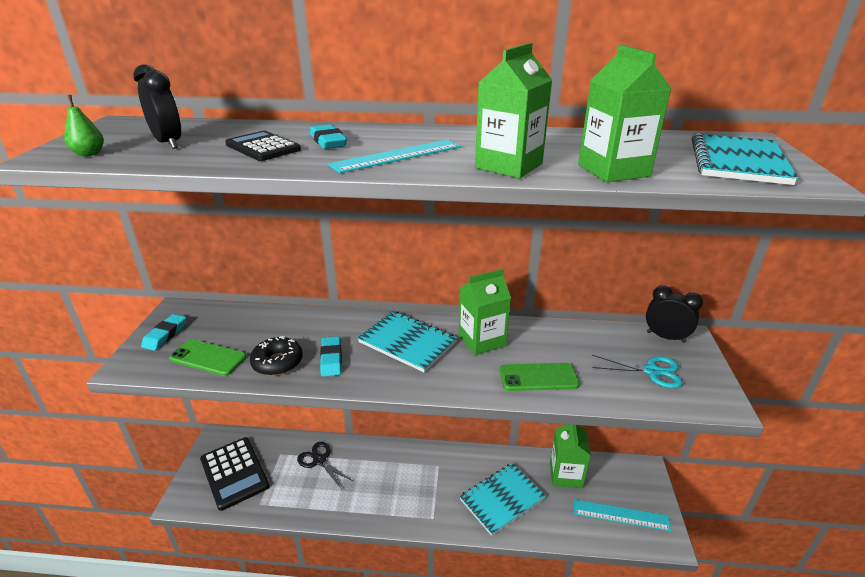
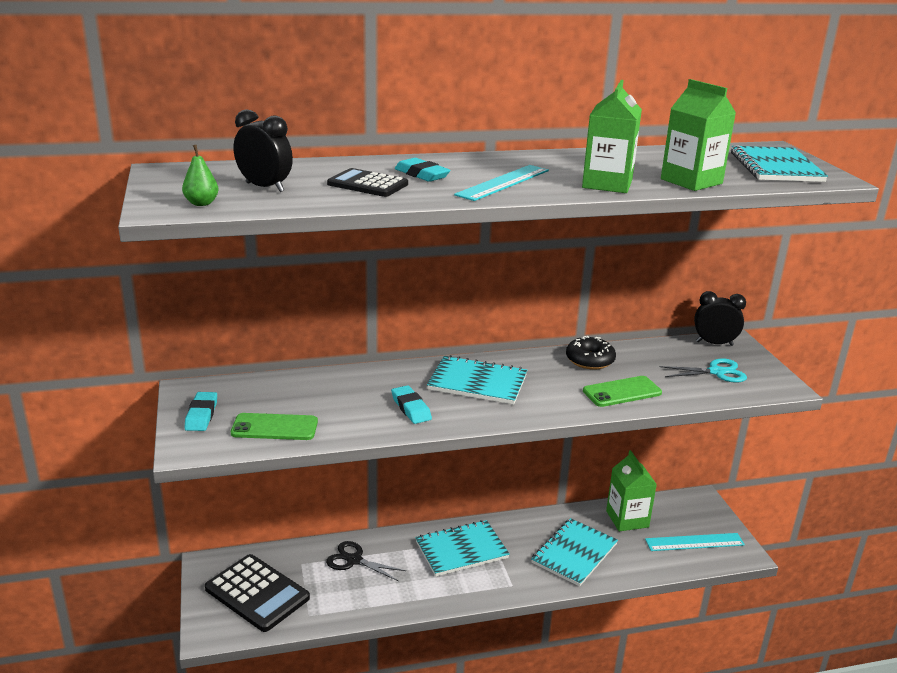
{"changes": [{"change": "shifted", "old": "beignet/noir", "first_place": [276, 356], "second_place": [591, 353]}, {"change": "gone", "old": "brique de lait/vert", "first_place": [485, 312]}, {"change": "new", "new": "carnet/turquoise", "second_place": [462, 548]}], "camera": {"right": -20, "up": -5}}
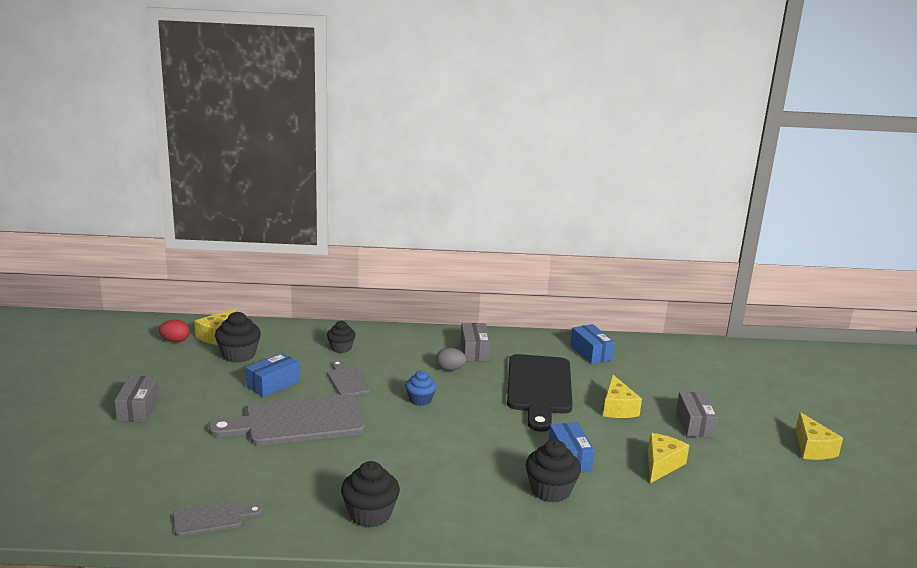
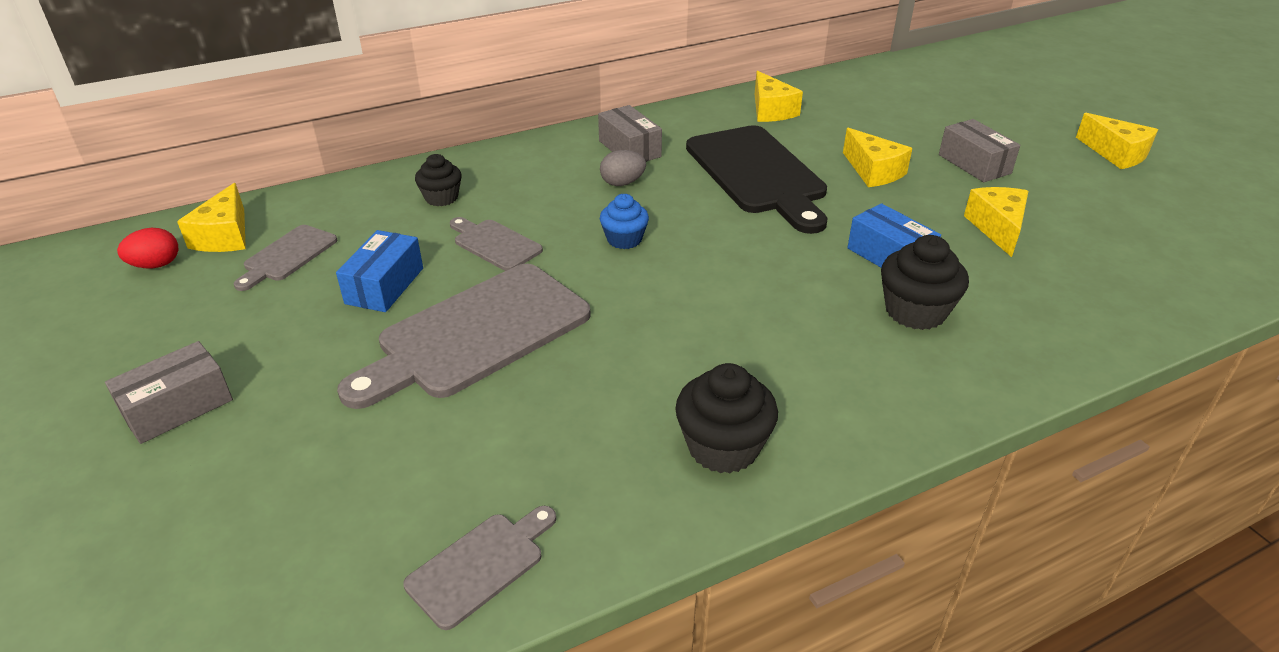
{"changes": [{"change": "rotated", "old": "boîte/gris", "first_place": [137, 399], "second_place": [169, 392], "degrees": 75}, {"change": "swapped", "old": "muffin/noir", "new": "planche à découper/gris", "first_place": [238, 337], "second_place": [285, 258]}, {"change": "swapped", "old": "boîte/bleu", "new": "fromage/jaune", "first_place": [592, 344], "second_place": [779, 96]}], "camera": {"right": -25, "up": 15}}
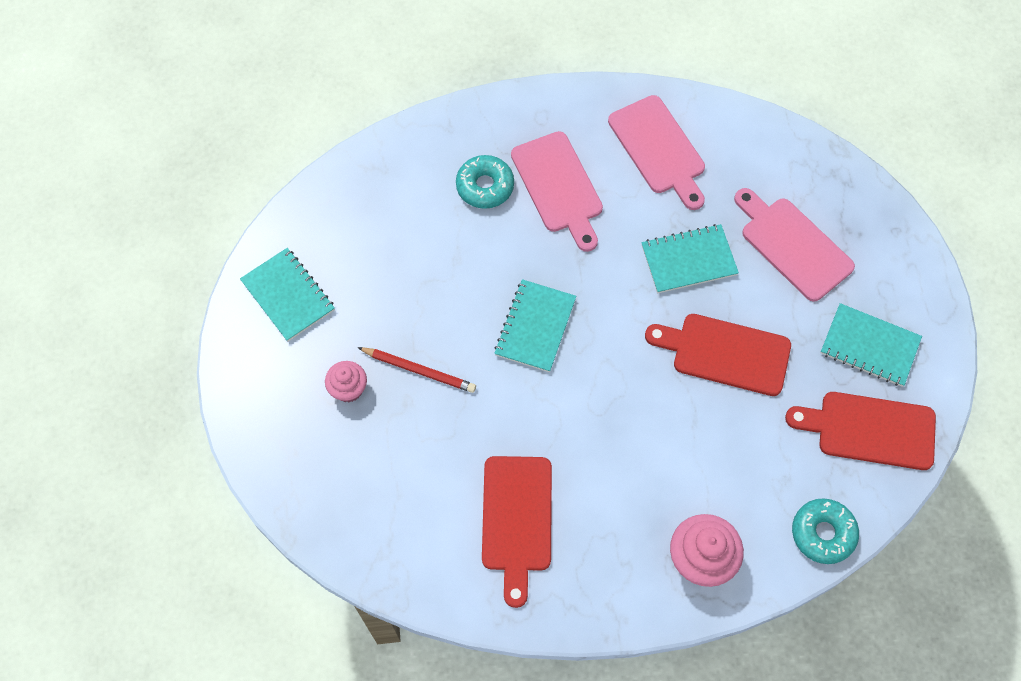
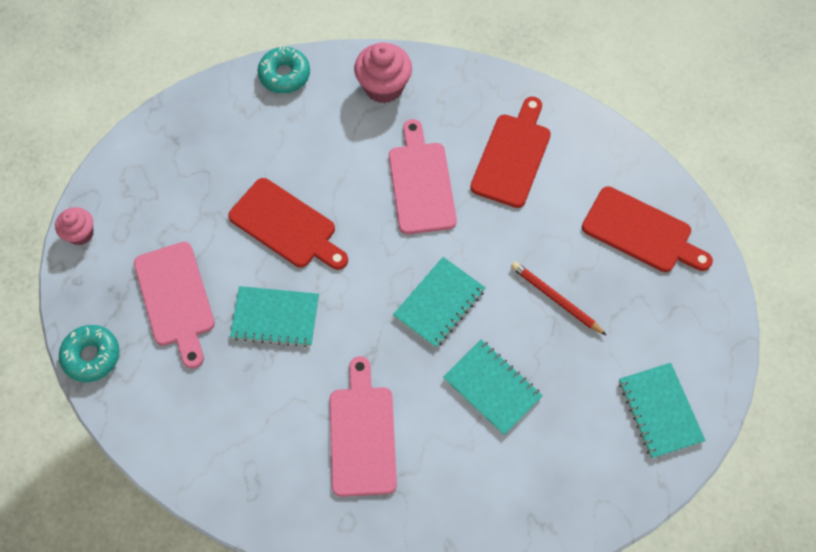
{"changes": [{"change": "shifted", "old": "muffin/rose", "first_place": [346, 381], "second_place": [74, 226]}, {"change": "shifted", "old": "beignet/turquoise", "first_place": [485, 182], "second_place": [89, 353]}, {"change": "shifted", "old": "planche à découper/rose", "first_place": [656, 152], "second_place": [423, 176]}, {"change": "shifted", "old": "planche à découper/rouge", "first_place": [860, 431], "second_place": [647, 229]}, {"change": "shifted", "old": "carnet/turquoise", "first_place": [871, 345], "second_place": [493, 387]}], "camera": {"right": -160, "up": 0}}
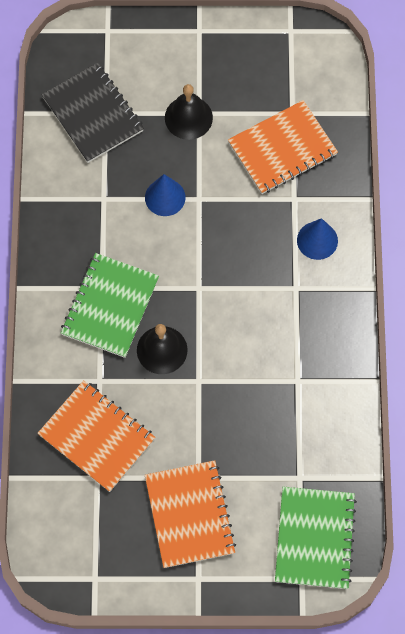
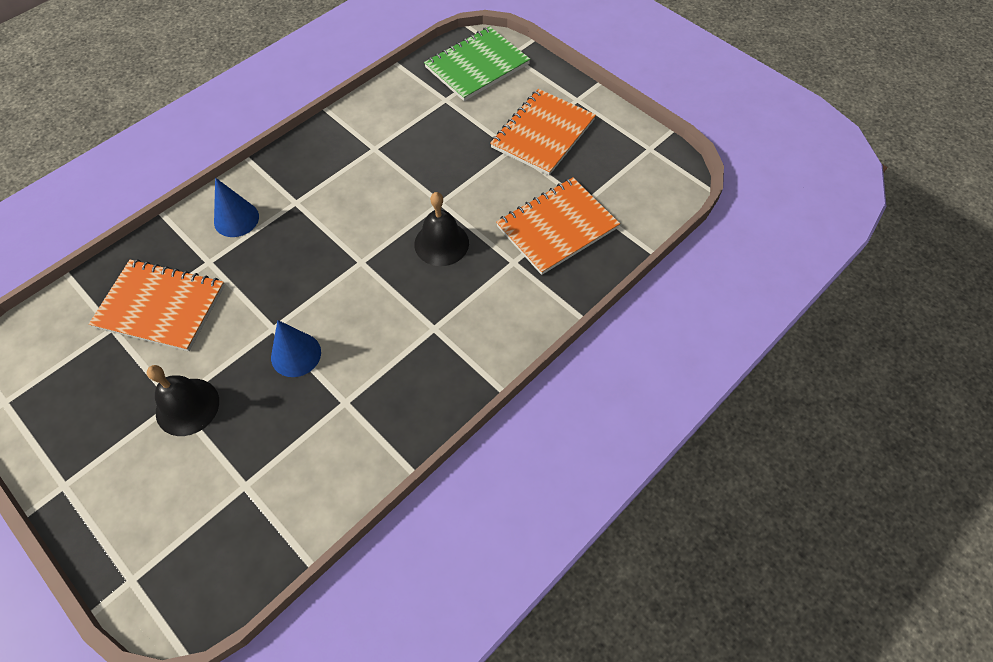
{"changes": [{"change": "rotated", "old": "carnet/orange", "first_place": [96, 436], "second_place": [558, 226], "degrees": 60}, {"change": "gone", "old": "carnet/noir", "first_place": [93, 113]}, {"change": "gone", "old": "carnet/vert", "first_place": [110, 305]}], "camera": {"right": -135, "up": -10}}
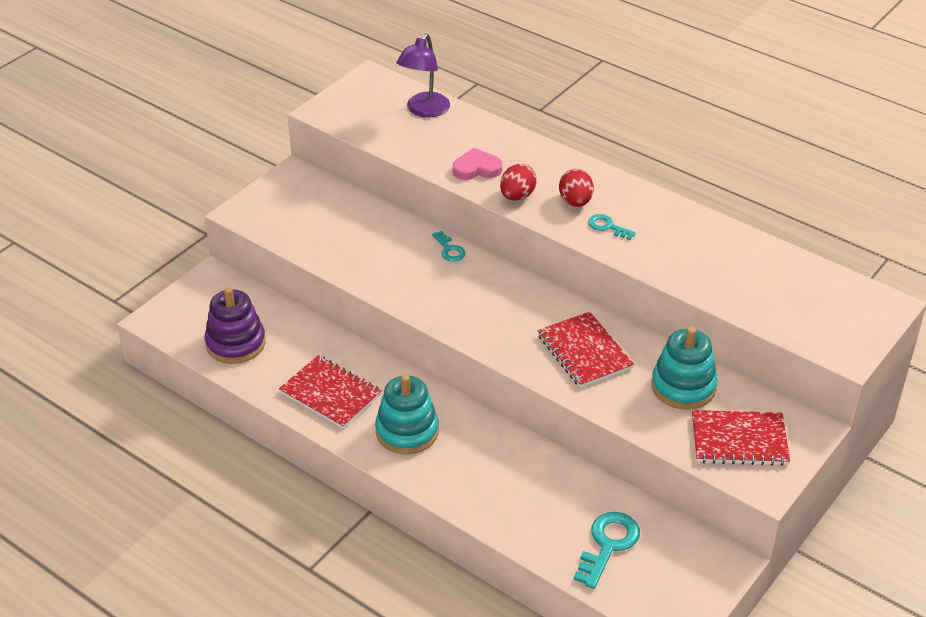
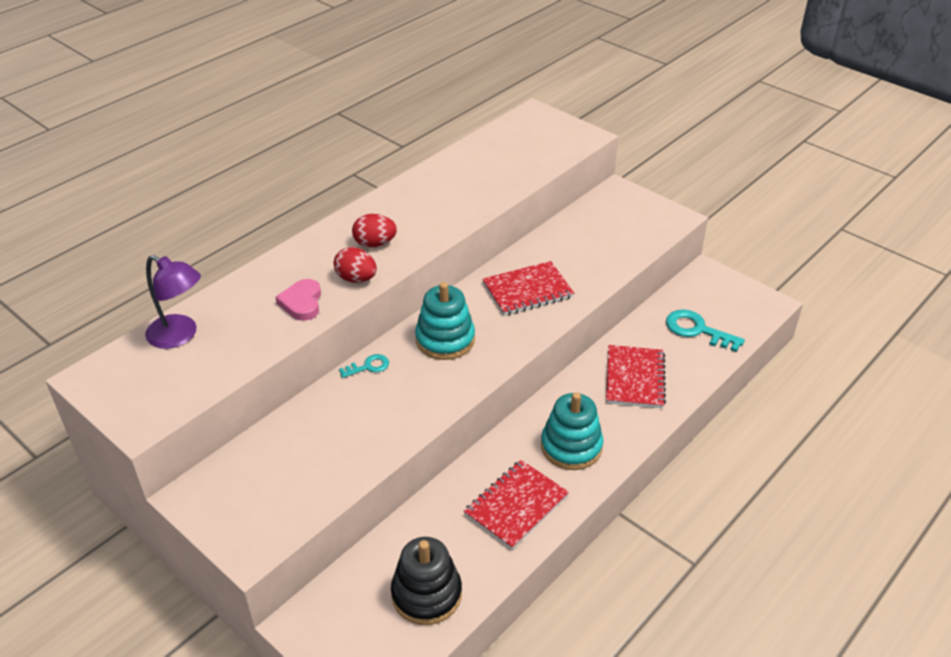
{"changes": [{"change": "repainted", "old": "jouet à empiler/violet", "new": "jouet à empiler/noir", "first_place": [235, 325], "second_place": [426, 581]}, {"change": "gone", "old": "clé/turquoise", "first_place": [612, 227]}, {"change": "shifted", "old": "jouet à empiler/turquoise", "first_place": [684, 368], "second_place": [445, 321]}, {"change": "shifted", "old": "carnet/rouge", "first_place": [741, 438], "second_place": [636, 376]}], "camera": {"right": -85, "up": 0}}
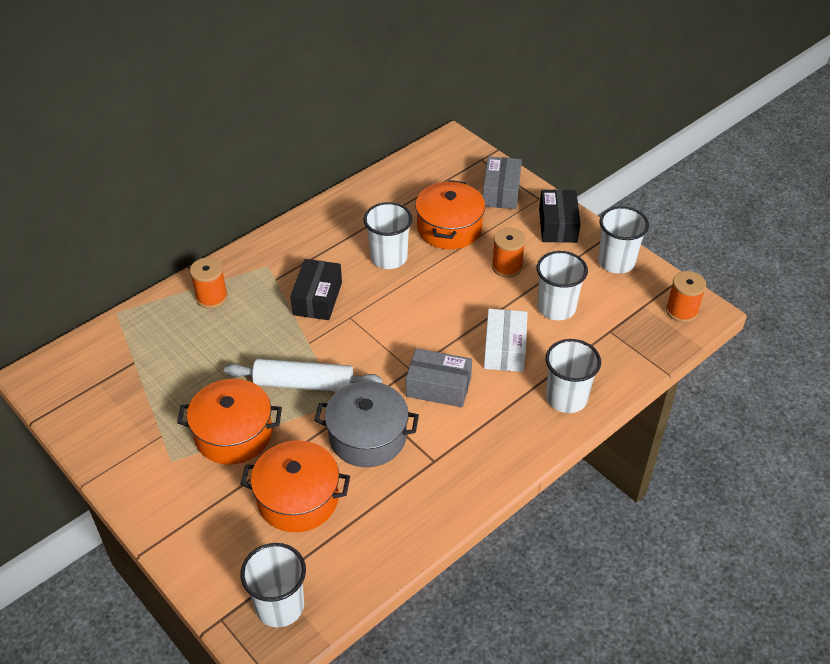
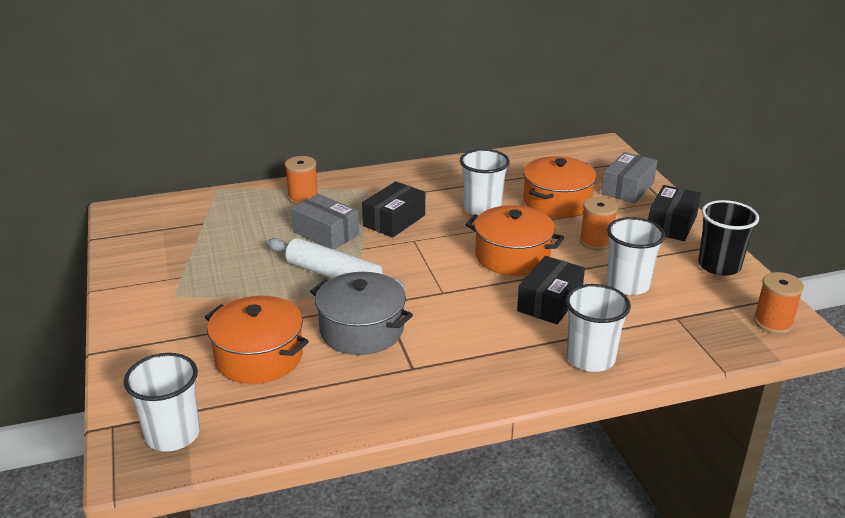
{"changes": [{"change": "shifted", "old": "marmite/orange", "first_place": [229, 422], "second_place": [514, 240]}, {"change": "shifted", "old": "boîte/gris", "first_place": [439, 377], "second_place": [325, 222]}, {"change": "repainted", "old": "boîte/blanc", "new": "boîte/noir", "first_place": [506, 340], "second_place": [551, 290]}, {"change": "repainted", "old": "gobelet/blanc", "new": "gobelet/noir", "first_place": [623, 240], "second_place": [728, 238]}], "camera": {"right": 25, "up": -15}}
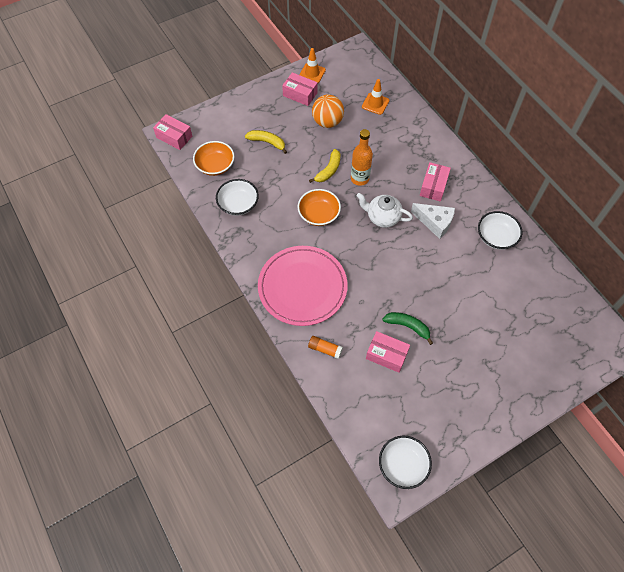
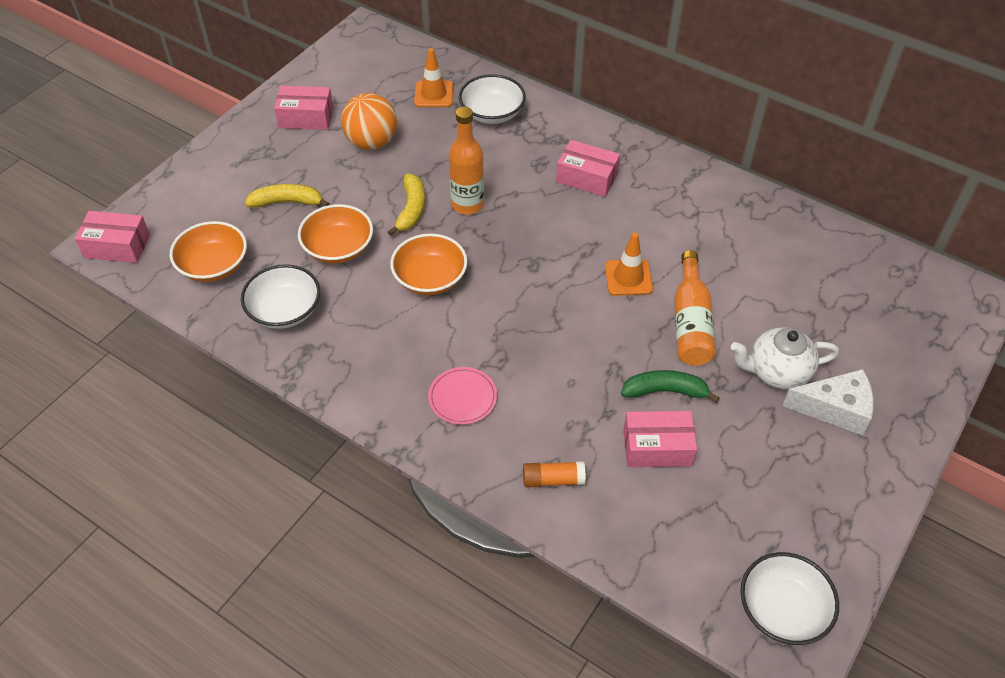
{"changes": [{"change": "scaled", "old": "assiette/rose", "first_place": [303, 286], "second_place": [462, 396], "factor": 0.42}, {"change": "shifted", "old": "cône de chantier/orange", "first_place": [312, 65], "second_place": [629, 264]}, {"change": "shifted", "old": "théière/blanc", "first_place": [385, 210], "second_place": [785, 358]}, {"change": "shifted", "old": "fromage/blanc", "first_place": [433, 221], "second_place": [828, 402]}, {"change": "rotated", "old": "boîte/rose", "first_place": [435, 182], "second_place": [588, 168], "degrees": -60}, {"change": "shifted", "old": "bol/blanc", "first_place": [500, 230], "second_place": [492, 99]}, {"change": "new", "new": "bol/orange", "second_place": [335, 234]}, {"change": "new", "new": "bouteille/orange", "second_place": [695, 308]}], "camera": {"right": -25, "up": -10}}
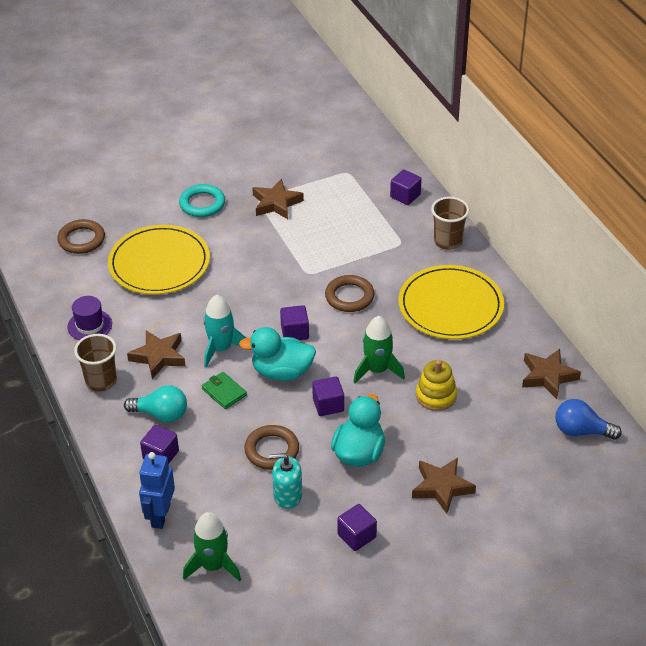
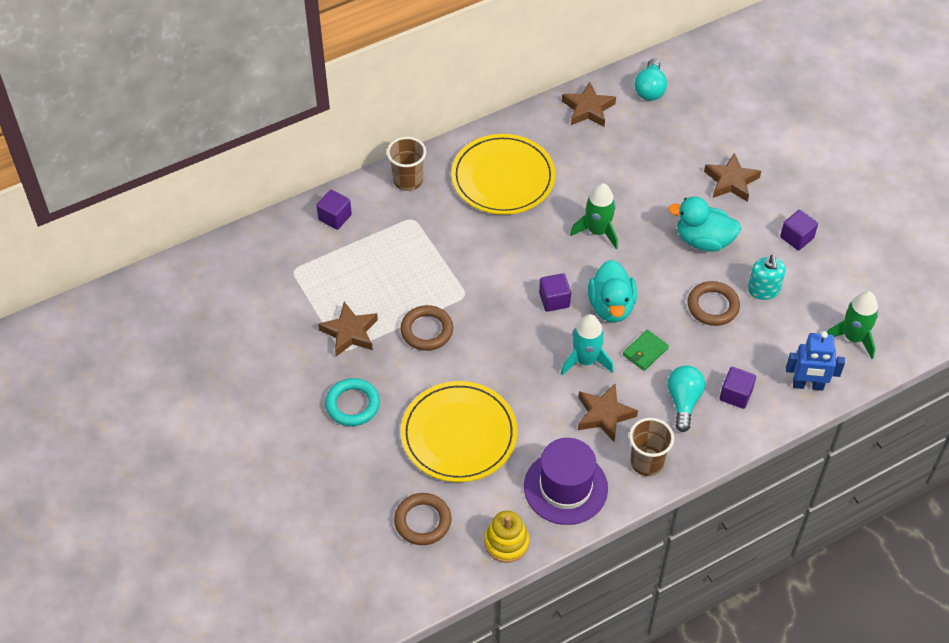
{"changes": [{"change": "scaled", "old": "chapeau/violet", "first_place": [90, 318], "second_place": [566, 481], "factor": 1.68}, {"change": "gone", "old": "cube/violet", "first_place": [328, 396]}, {"change": "shifted", "old": "anneau/marron", "first_place": [350, 293], "second_place": [426, 328]}, {"change": "shifted", "old": "jouet à empiler/jaune", "first_place": [436, 385], "second_place": [507, 537]}, {"change": "repainted", "old": "ampoule/bleu", "new": "ampoule/turquoise", "first_place": [589, 419], "second_place": [650, 80]}], "camera": {"right": -95, "up": 10}}
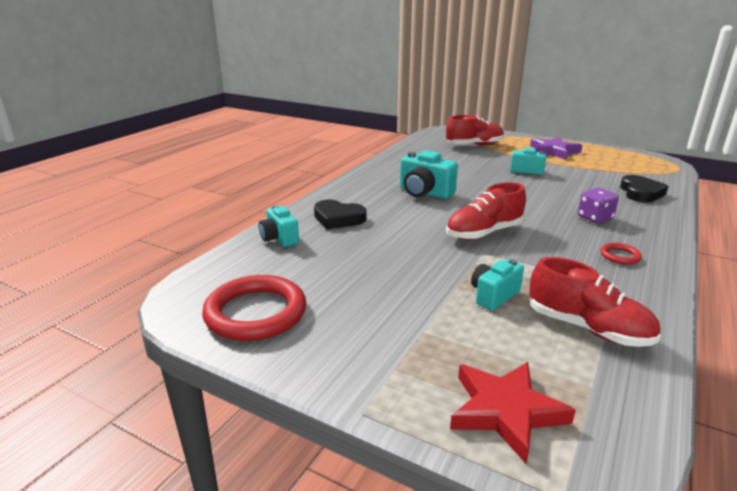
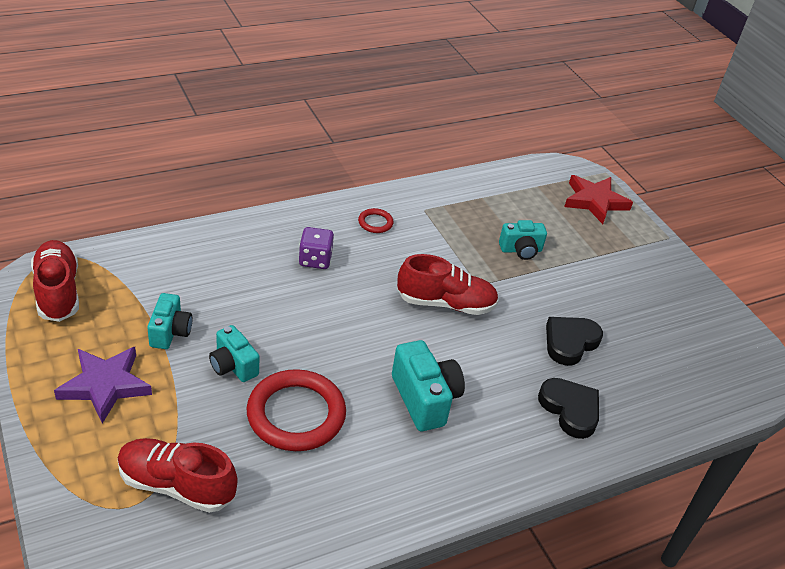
{"changes": [{"change": "shifted", "old": "anneau/rouge", "first_place": [254, 308], "second_place": [296, 410]}, {"change": "shifted", "old": "appareil photo/turquoise", "first_place": [279, 226], "second_place": [169, 321]}, {"change": "shifted", "old": "chaussure/rouge", "first_place": [595, 302], "second_place": [55, 281]}, {"change": "shifted", "old": "cœur/noir", "first_place": [644, 188], "second_place": [574, 341]}], "camera": {"right": -150, "up": 15}}
